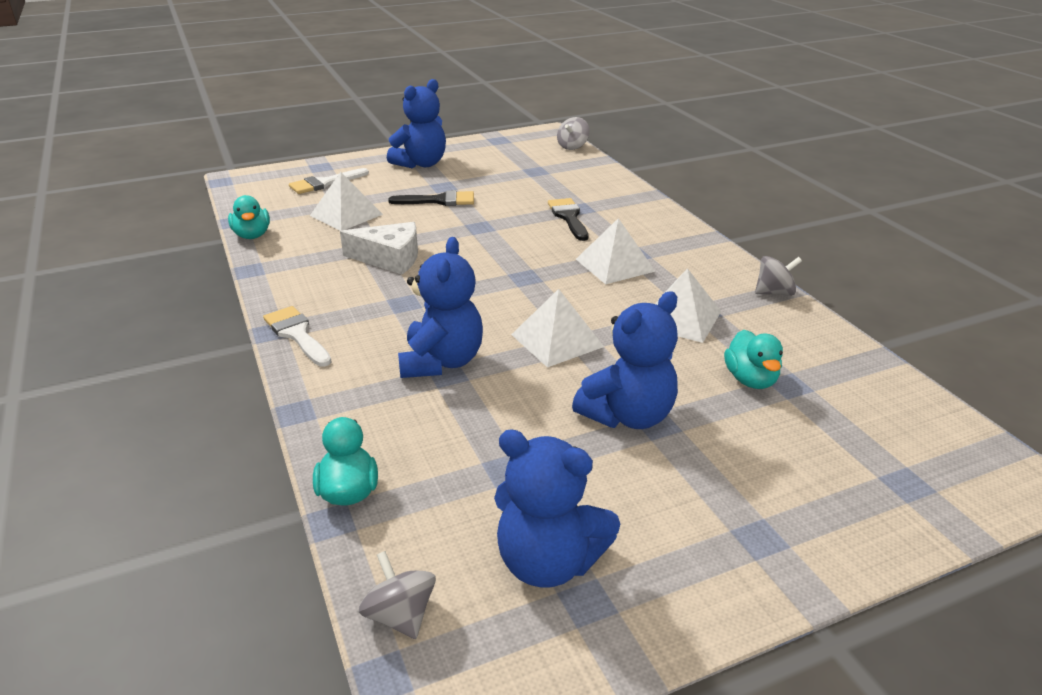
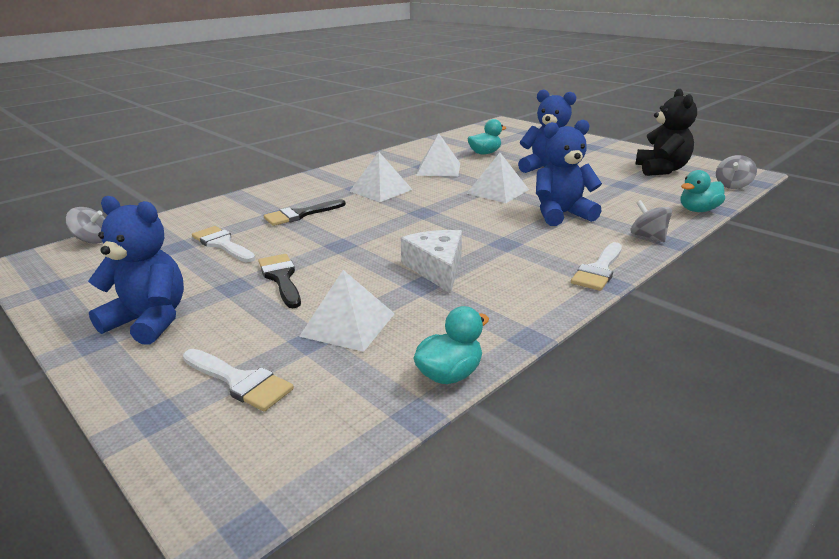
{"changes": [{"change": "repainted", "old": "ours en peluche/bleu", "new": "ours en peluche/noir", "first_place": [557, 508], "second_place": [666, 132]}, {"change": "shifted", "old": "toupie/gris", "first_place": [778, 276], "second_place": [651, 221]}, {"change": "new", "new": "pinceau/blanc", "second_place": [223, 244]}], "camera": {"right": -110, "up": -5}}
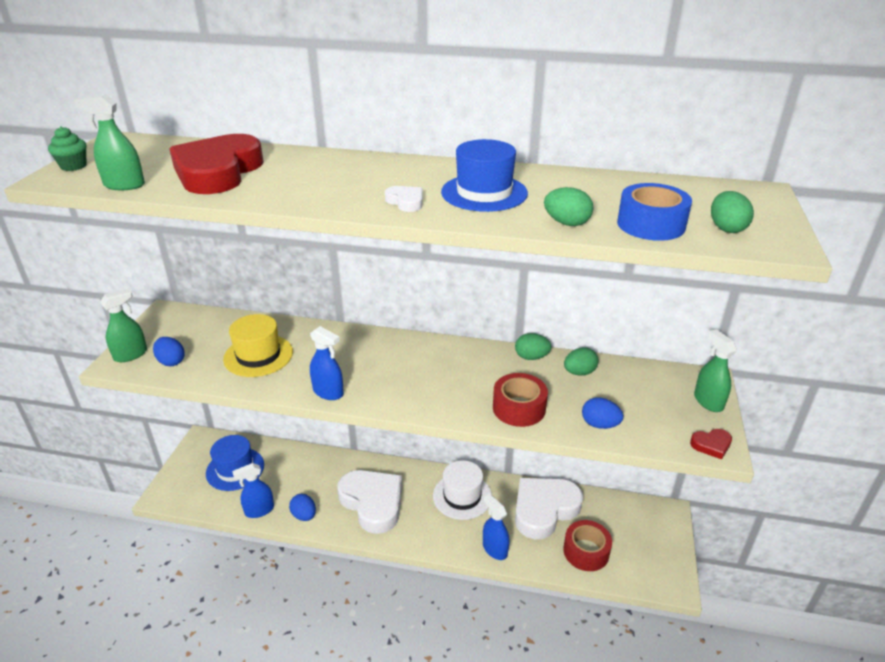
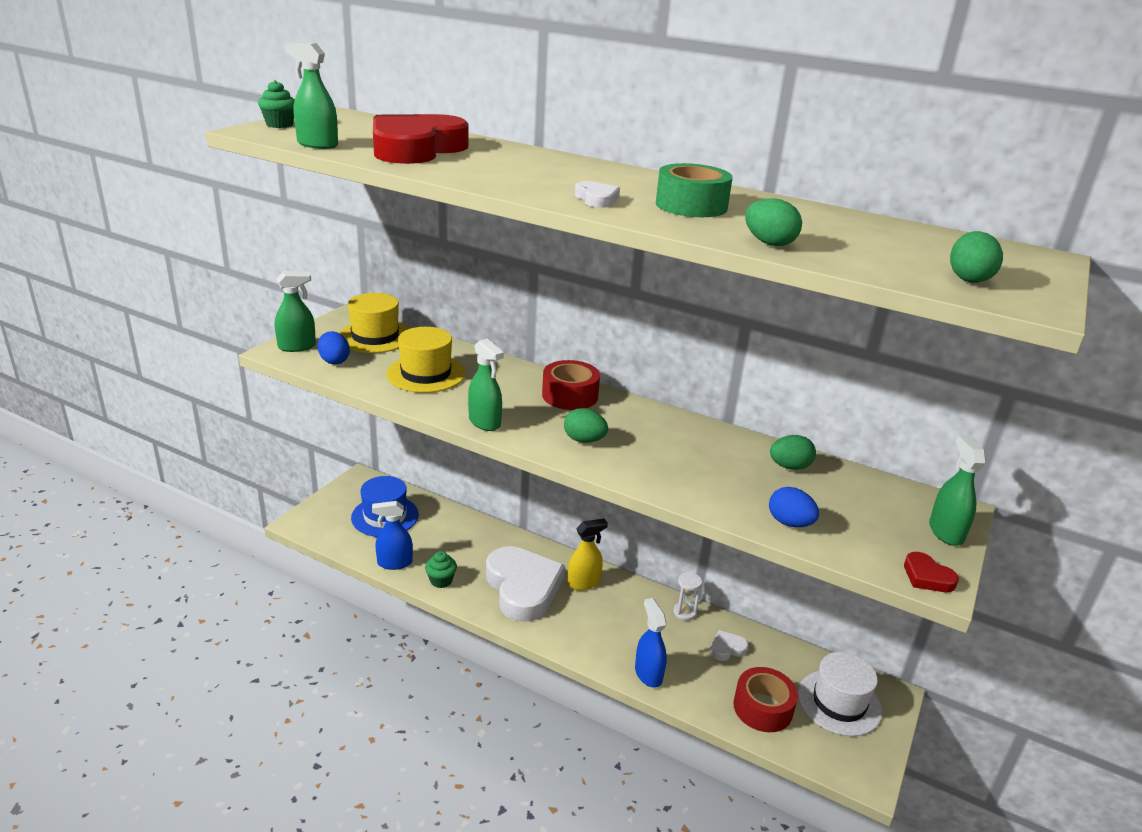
{"changes": [{"change": "swapped", "old": "œuf/bleu", "new": "muffin/vert", "first_place": [302, 507], "second_place": [441, 569]}, {"change": "repainted", "old": "vaporisateur/bleu", "new": "vaporisateur/vert", "first_place": [327, 363], "second_place": [486, 385]}, {"change": "shifted", "old": "chapeau/blanc", "first_place": [462, 490], "second_place": [840, 694]}, {"change": "swapped", "old": "chapeau/bleu", "new": "ruban adhésif/vert", "first_place": [484, 175], "second_place": [694, 190]}, {"change": "shifted", "old": "ruban adhésif/rouge", "first_place": [520, 400], "second_place": [571, 385]}, {"change": "shifted", "old": "œuf/vert", "first_place": [533, 346], "second_place": [586, 425]}, {"change": "scaled", "old": "cœur/blanc", "first_place": [549, 508], "second_place": [729, 645], "factor": 0.4}, {"change": "gone", "old": "ruban adhésif/bleu", "first_place": [654, 212]}, {"change": "rotated", "old": "cœur/rouge", "first_place": [711, 444], "second_place": [931, 572], "degrees": 45}, {"change": "new", "new": "chapeau/jaune", "second_place": [374, 323]}, {"change": "new", "new": "vaporisateur/jaune", "second_place": [587, 554]}, {"change": "new", "new": "sablier/blanc", "second_place": [687, 596]}], "camera": {"right": 15, "up": -5}}
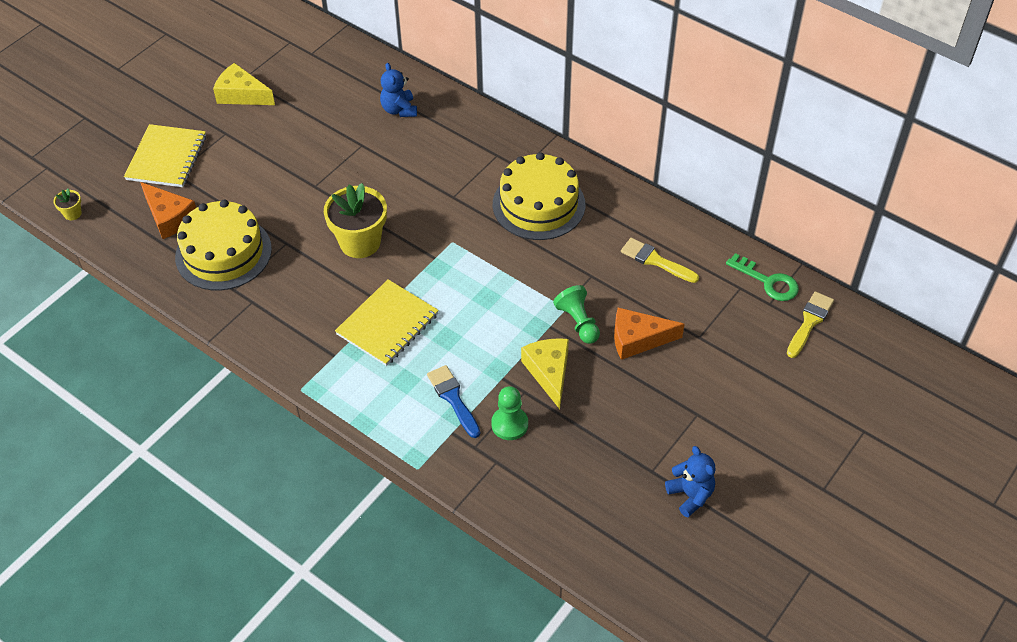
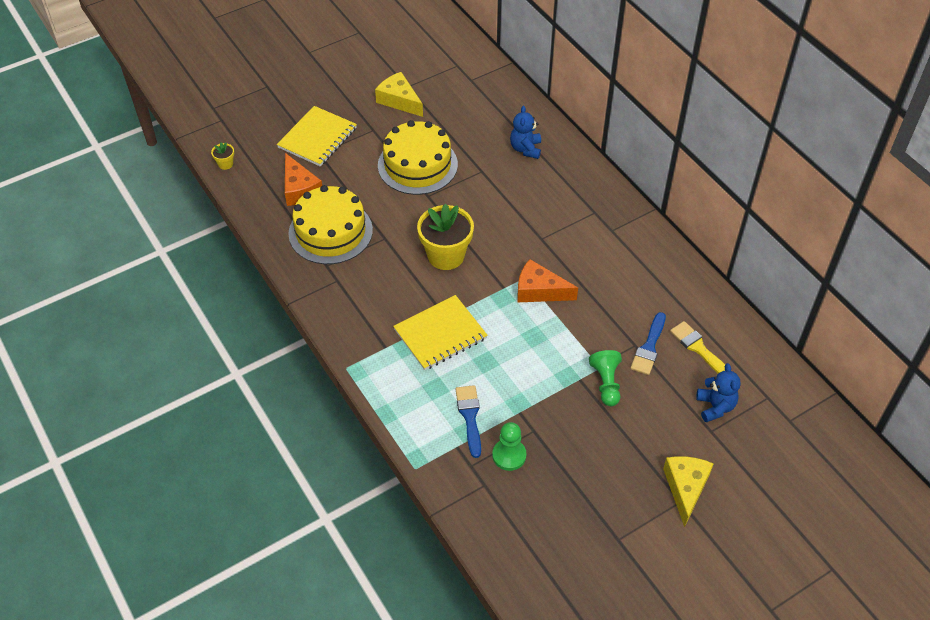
{"changes": [{"change": "shifted", "old": "gâteau/jaune", "first_place": [539, 196], "second_place": [418, 157]}, {"change": "shifted", "old": "fromage/jaune", "first_place": [545, 373], "second_place": [688, 491]}, {"change": "shifted", "old": "fromage/orange", "first_place": [649, 333], "second_place": [547, 280]}, {"change": "shifted", "old": "ours en peluche/bleu", "first_place": [690, 481], "second_place": [718, 392]}, {"change": "gone", "old": "clé/vert", "first_place": [762, 277]}, {"change": "gone", "old": "pinceau/jaune", "first_place": [810, 324]}, {"change": "new", "new": "pinceau/bleu", "second_place": [648, 343]}], "camera": {"right": 20, "up": 0}}
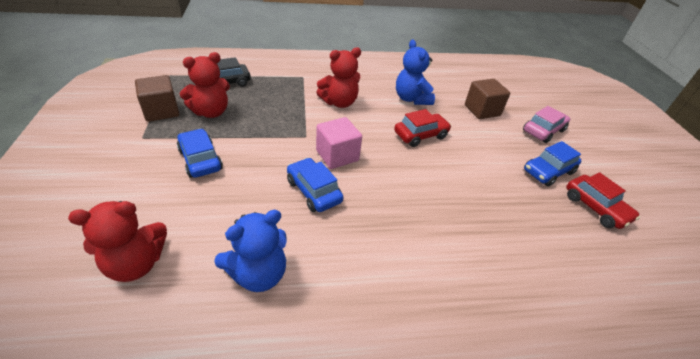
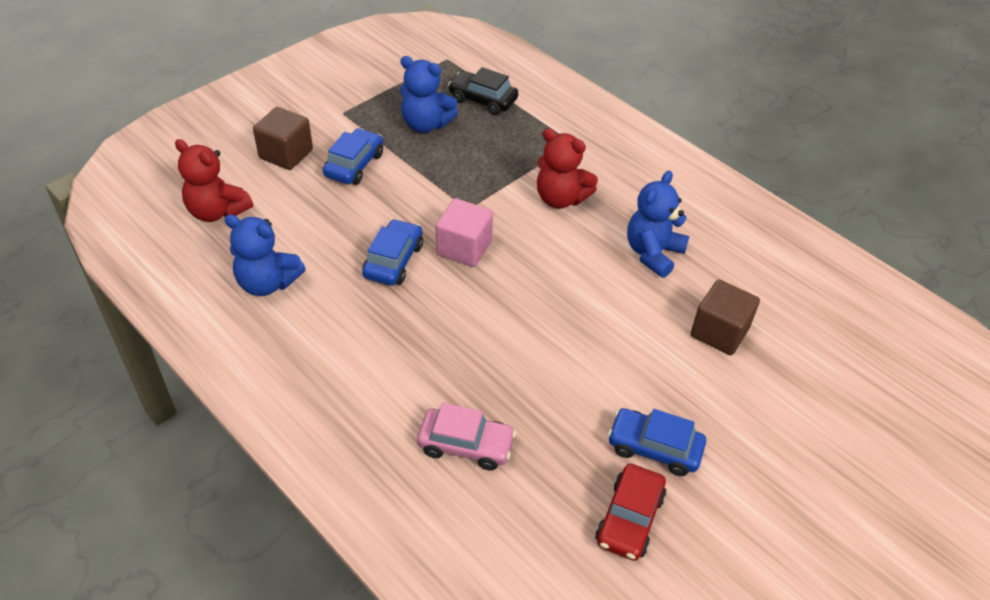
{"changes": [{"change": "shifted", "old": "cube/marron", "first_place": [157, 98], "second_place": [283, 138]}, {"change": "repainted", "old": "ours en peluche/rouge", "new": "ours en peluche/bleu", "first_place": [205, 85], "second_place": [428, 94]}, {"change": "gone", "old": "voiture/rouge", "first_place": [422, 128]}, {"change": "shifted", "old": "voiture/rose", "first_place": [546, 124], "second_place": [466, 437]}], "camera": {"right": 55, "up": 5}}
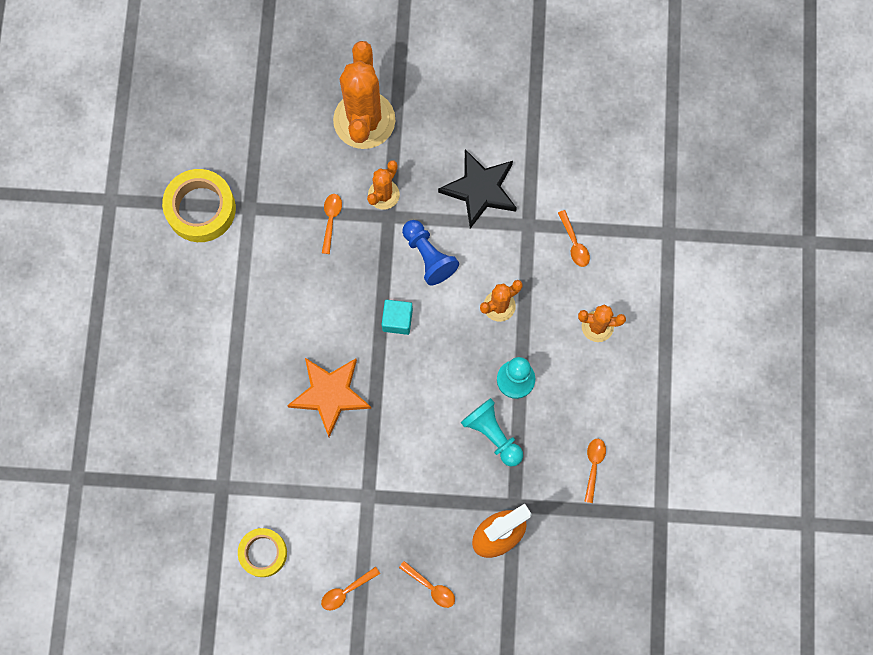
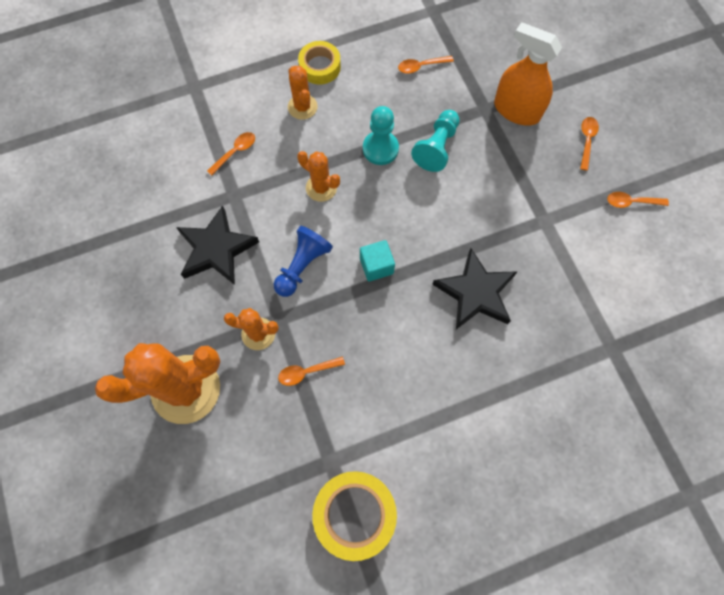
{"changes": [{"change": "shifted", "old": "ruban adhésif/jaune", "first_place": [262, 552], "second_place": [319, 62]}, {"change": "repainted", "old": "étoile/orange", "new": "étoile/noir", "first_place": [329, 397], "second_place": [475, 288]}, {"change": "rotated", "old": "cuillère/orange", "first_place": [350, 588], "second_place": [638, 200], "degrees": 150}], "camera": {"right": -115, "up": -5}}
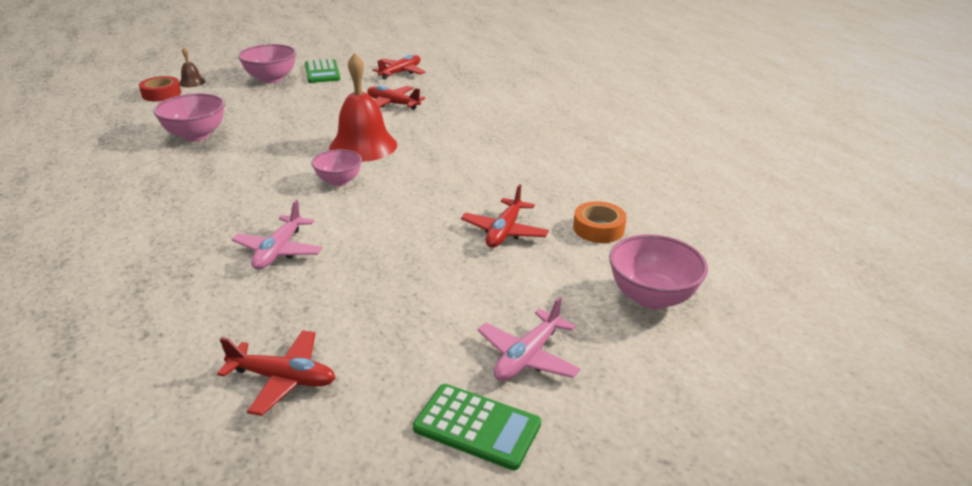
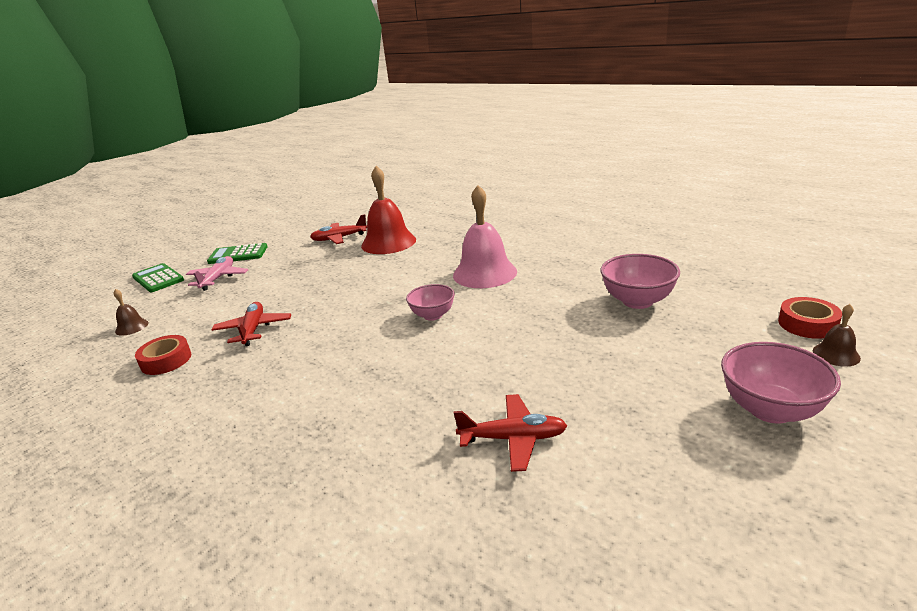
{"changes": [{"change": "gone", "old": "avion/rose", "first_place": [277, 235]}, {"change": "shifted", "old": "calculatrice/vert", "first_place": [322, 71], "second_place": [158, 277]}, {"change": "shifted", "old": "cloche/rouge", "first_place": [363, 107], "second_place": [388, 210]}, {"change": "gone", "old": "avion/rouge", "first_place": [399, 66]}, {"change": "repainted", "old": "ruban adhésif/orange", "new": "ruban adhésif/rouge", "first_place": [600, 222], "second_place": [163, 355]}, {"change": "swapped", "old": "bol/rose", "new": "cloche/marron", "first_place": [658, 271], "second_place": [131, 312]}, {"change": "new", "new": "cloche/rose", "second_place": [485, 236]}], "camera": {"right": 155, "up": -5}}
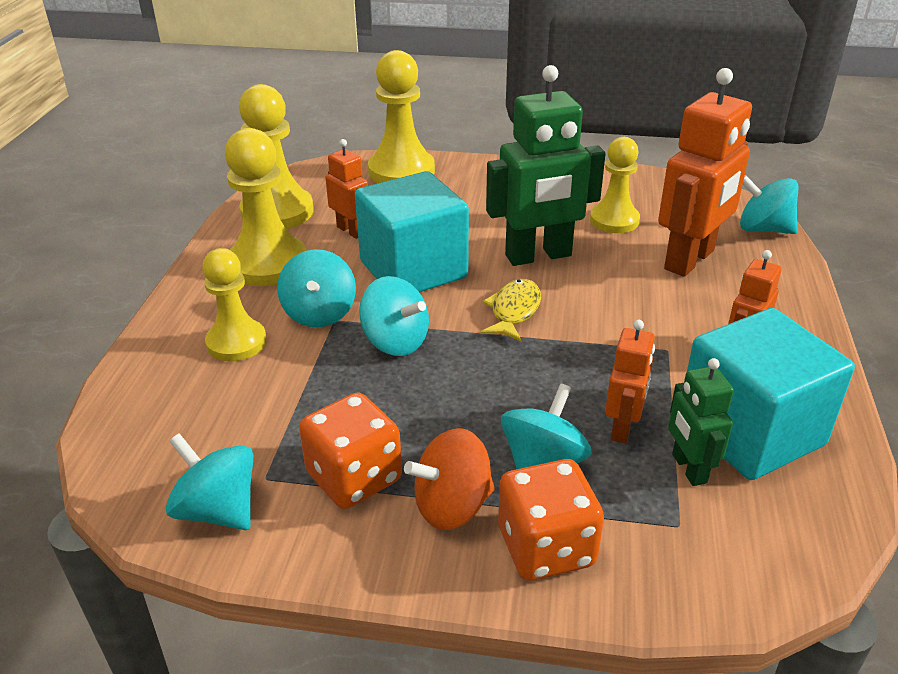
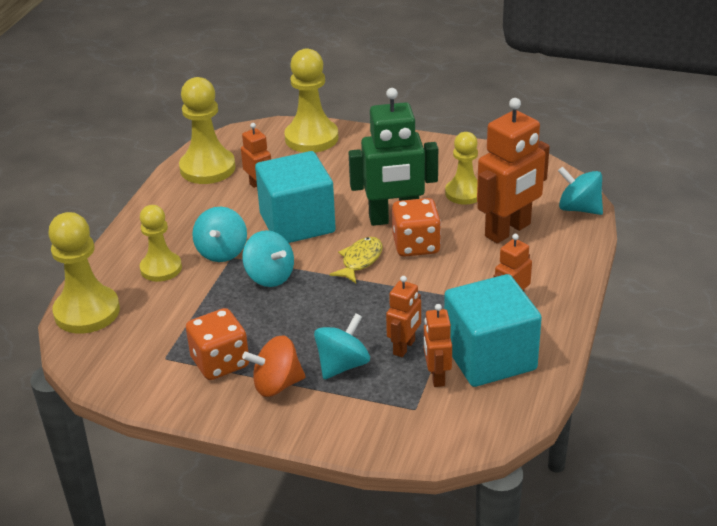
{"changes": [{"change": "gone", "old": "toupie/turquoise", "first_place": [210, 481]}, {"change": "shifted", "old": "pion/jaune", "first_place": [266, 207], "second_place": [84, 273]}, {"change": "shifted", "old": "dé/orange", "first_place": [551, 520], "second_place": [416, 227]}, {"change": "repainted", "old": "robot/vert", "new": "robot/orange", "first_place": [701, 422], "second_place": [438, 345]}], "camera": {"right": 10, "up": 0}}
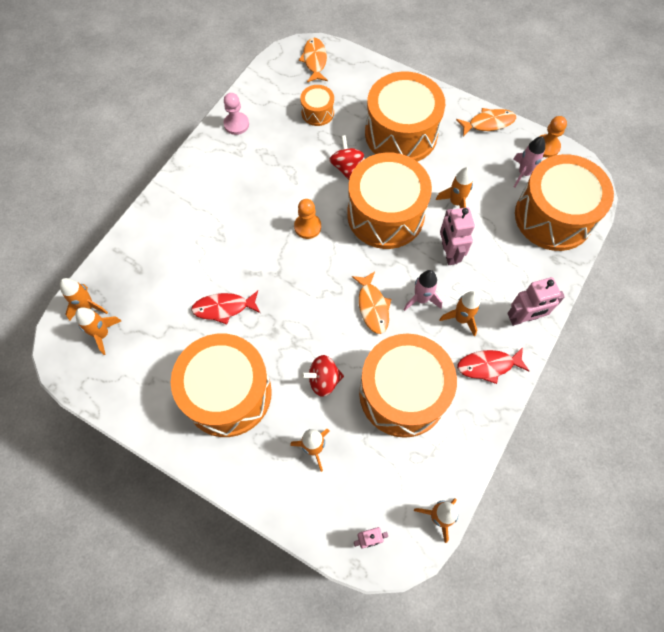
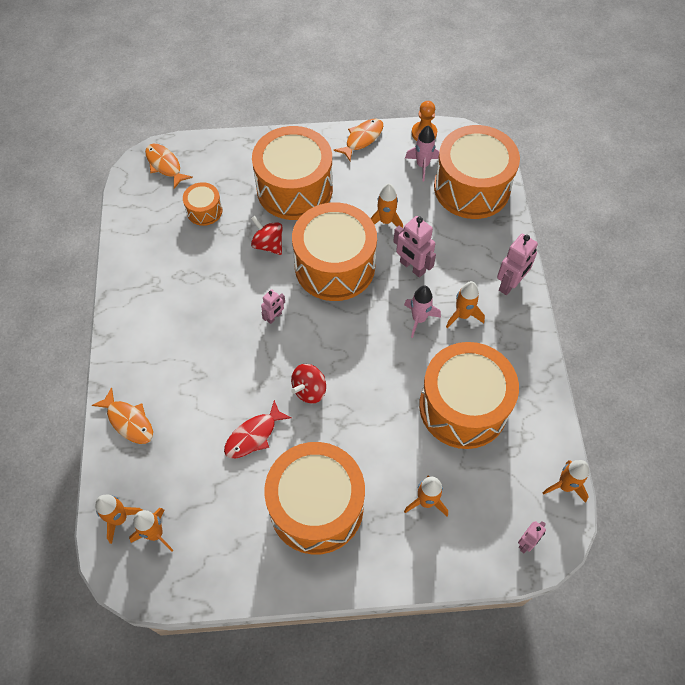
{"changes": [{"change": "gone", "old": "pion/rose", "first_place": [236, 114]}, {"change": "swapped", "old": "pion/orange", "new": "robot/rose", "first_place": [307, 219], "second_place": [273, 306]}, {"change": "shifted", "old": "toupie/rouge", "first_place": [322, 376], "second_place": [308, 384]}, {"change": "shifted", "old": "poisson/orange", "first_place": [371, 302], "second_place": [122, 415]}, {"change": "gone", "old": "poisson/rouge", "first_place": [493, 365]}], "camera": {"right": -35, "up": -5}}
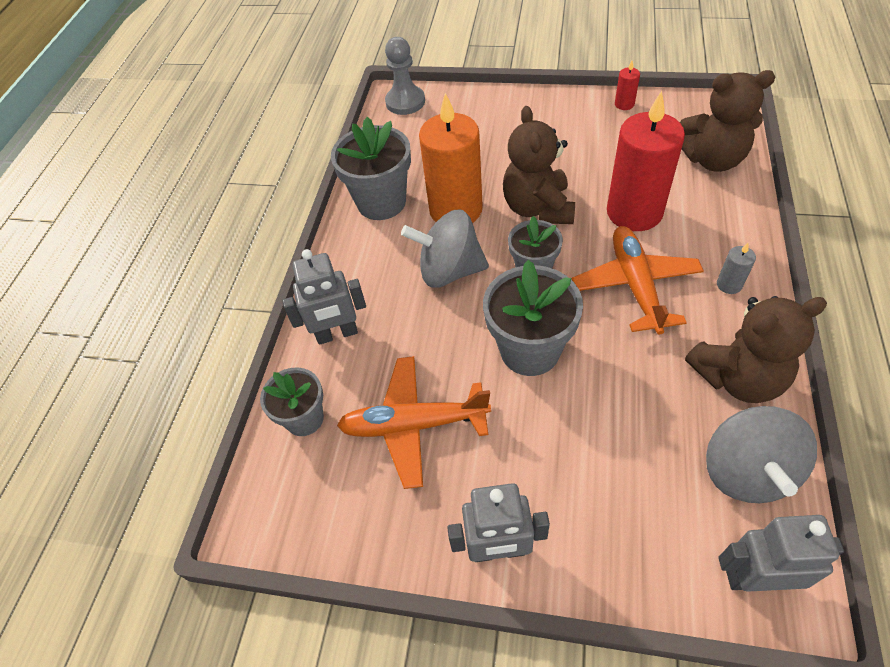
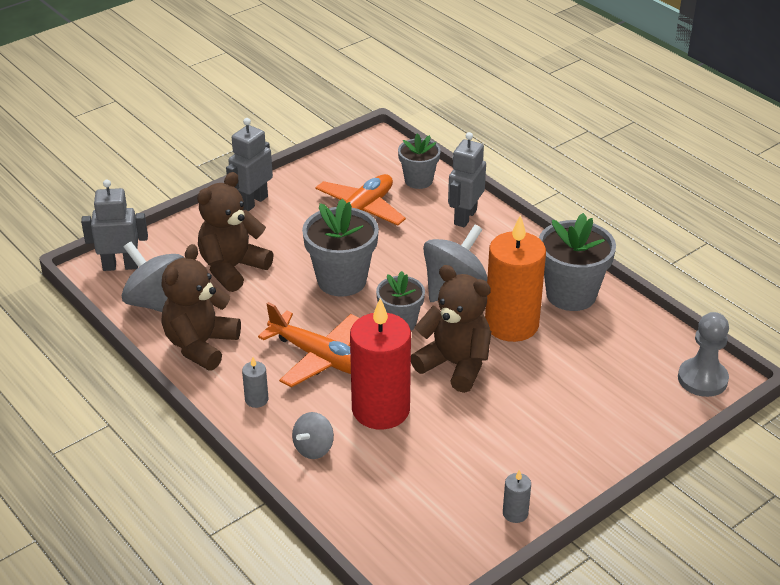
{"changes": [{"change": "repainted", "old": "bougie/rouge", "new": "bougie/gris", "first_place": [627, 85], "second_place": [517, 496]}, {"change": "shifted", "old": "ours en peluche/marron", "first_place": [727, 121], "second_place": [235, 232]}, {"change": "rotated", "old": "robot/gris", "first_place": [781, 553], "second_place": [114, 225], "degrees": -135}, {"change": "new", "new": "toupie/gris", "second_place": [313, 435]}], "camera": {"right": 125, "up": -15}}
